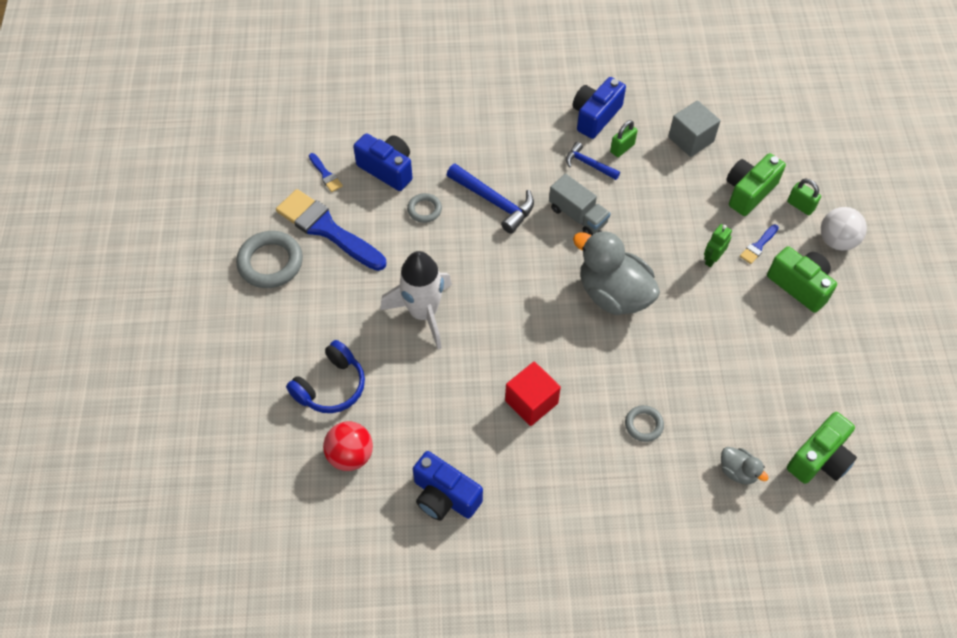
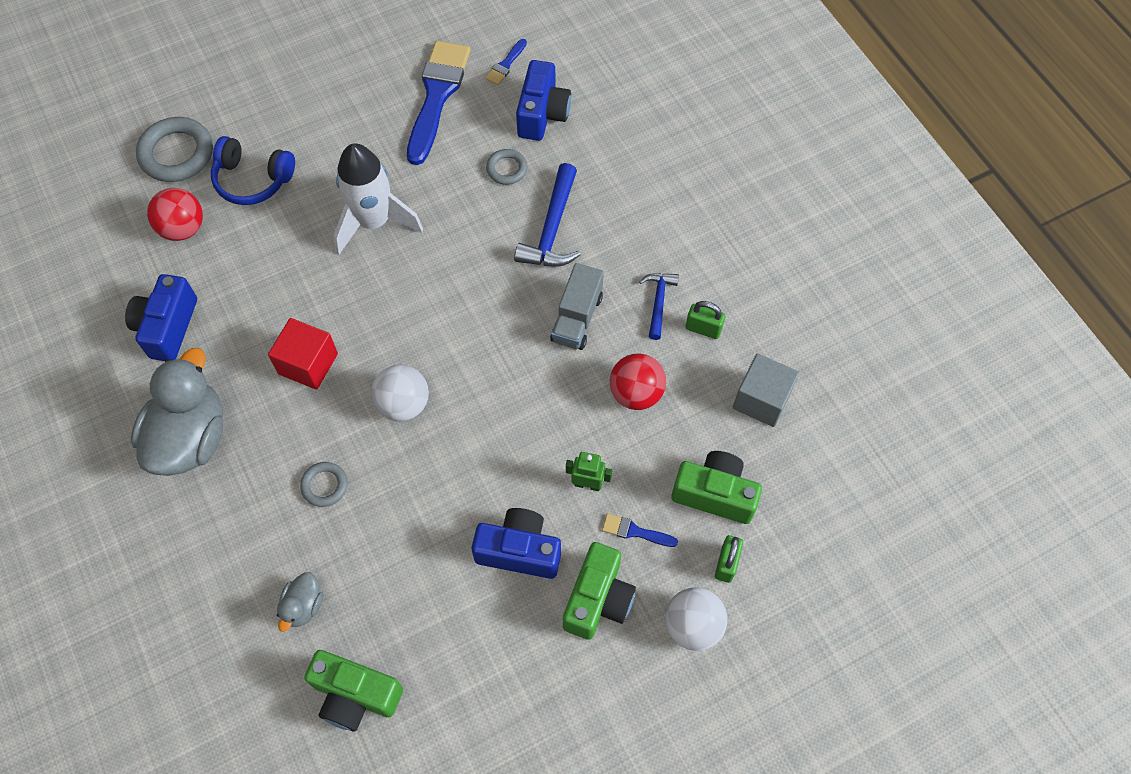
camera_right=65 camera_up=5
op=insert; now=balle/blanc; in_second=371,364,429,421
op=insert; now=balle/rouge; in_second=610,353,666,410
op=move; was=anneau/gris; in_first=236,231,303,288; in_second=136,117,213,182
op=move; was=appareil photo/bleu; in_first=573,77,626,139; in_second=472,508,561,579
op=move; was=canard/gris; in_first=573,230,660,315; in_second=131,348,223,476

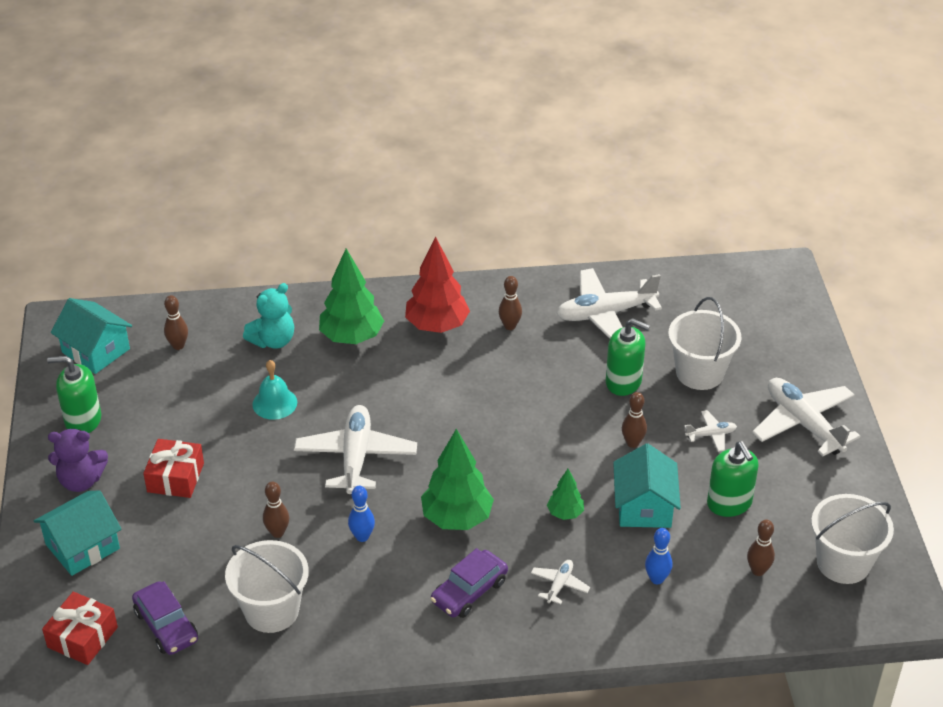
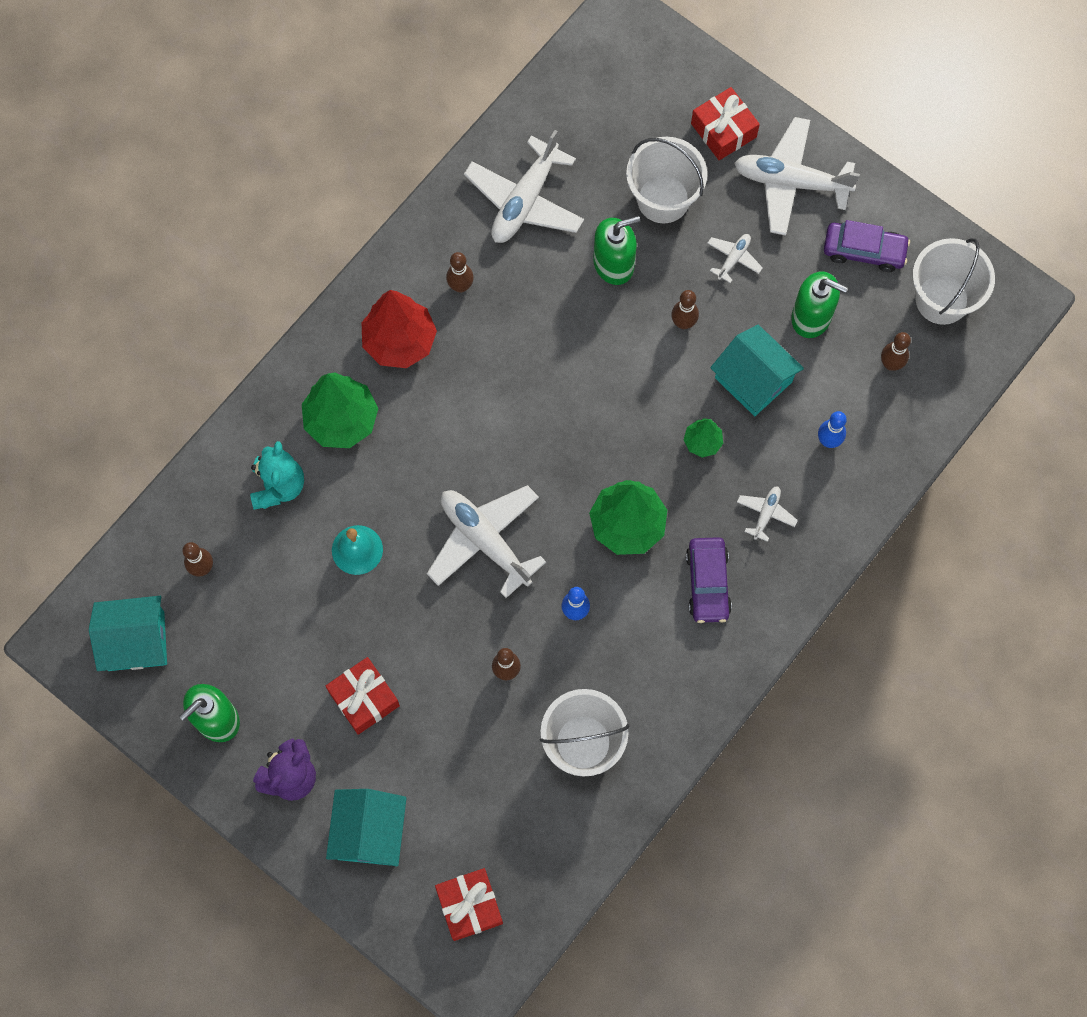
camera_right=-45 camera_up=30
op=insert; now=cadeau/rouge; in_second=691,87,760,160
op=move; was=voiture/violet; in_first=132,581,198,655; in_second=824,220,910,272
op=rotate; was=avion/blanc; in_first=531,560,590,604; in_second=737,486,798,542; clockwise=45

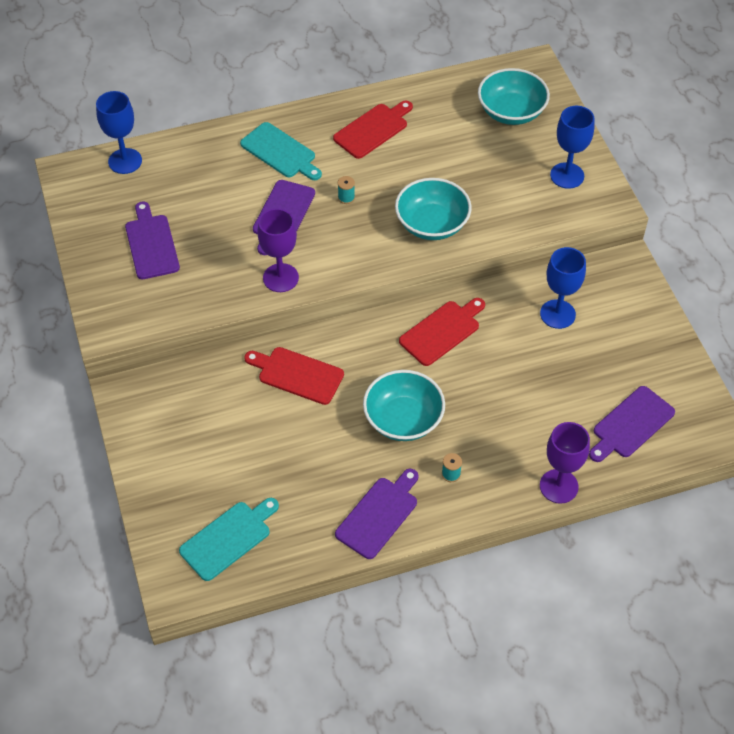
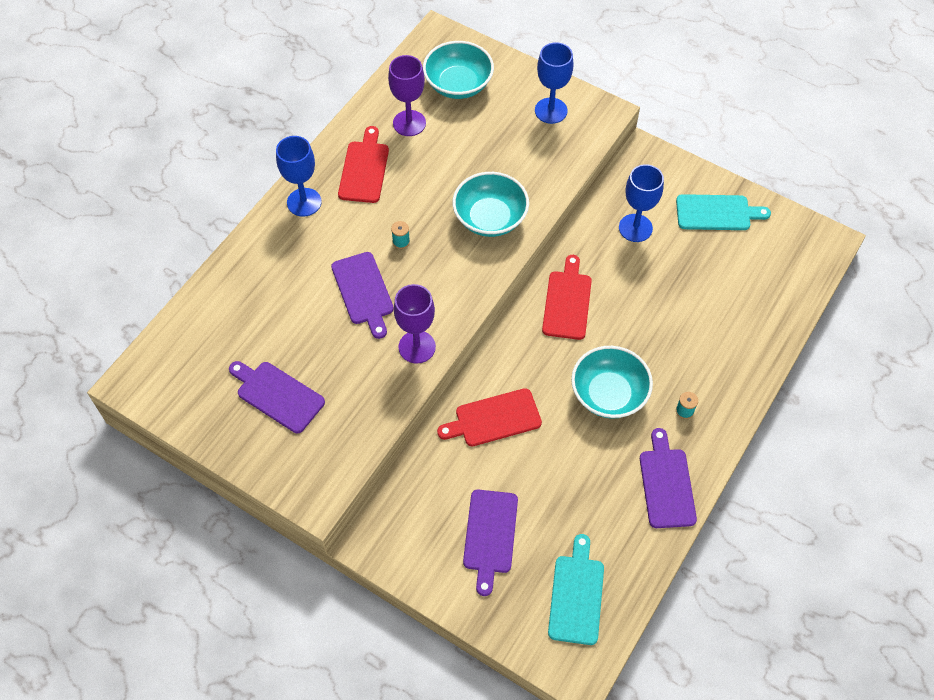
camera_right=-40 camera_up=5
op=move; was=verre à pied/bleu; in_first=96,91,142,174; in_second=276,136,322,217
op=move; was=planche à découper/turquoise; in_first=240,122,322,180; in_second=676,194,771,230
op=move; was=verre à pied/violet; in_first=540,422,590,504; in_second=388,55,426,136
op=move; was=planche à découper/violet; in_first=589,386,675,462; in_second=463,490,518,596

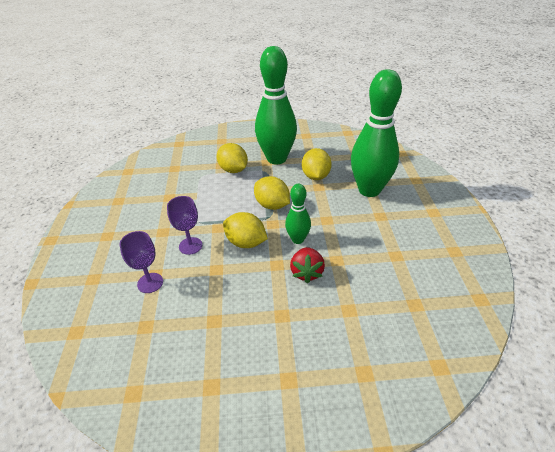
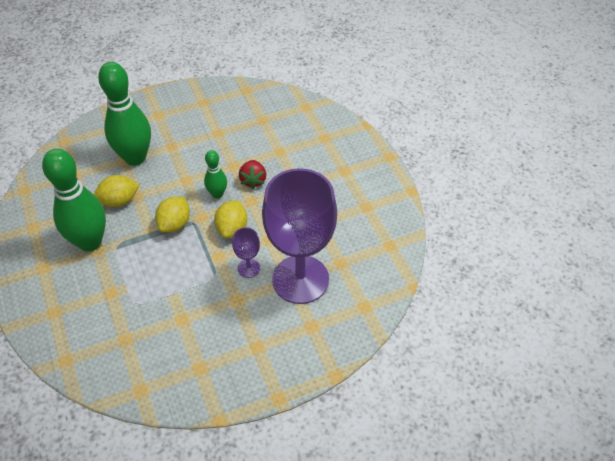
camera_right=-110 camera_up=10
op=delete; was=citron/jaune; in_first=217,143,248,173
op=rotate; was=fraise/rouge; in_first=290,247,325,283; in_second=239,160,266,189; clockwise=105
op=resize; was=verre à pied/violet; in_first=120,231,163,293; in_second=262,168,337,304; ratio=2.5

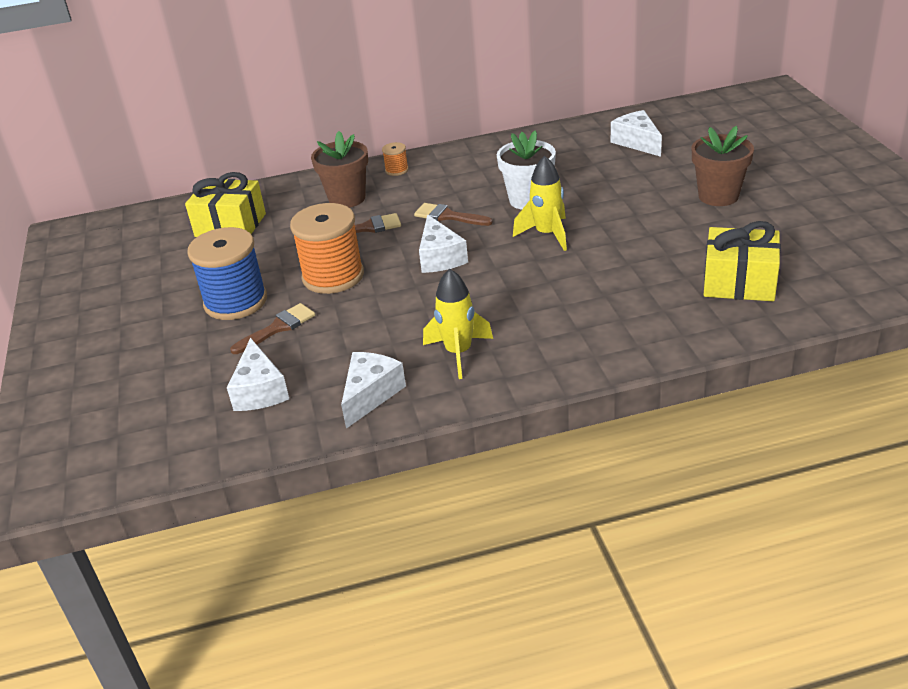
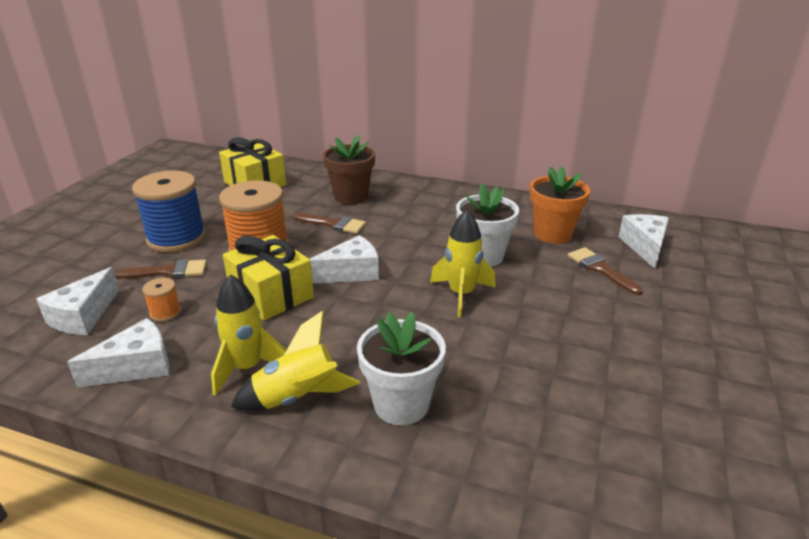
camera_right=30 camera_up=-5
op=delete; was=pot de fleurs/marron; in_first=692,126,754,206
op=insert; now=fusée/jaune; in_second=231,311,360,411
op=insert; now=pot de fleurs/blanc; in_second=357,312,446,425
op=insert; now=pot de fleurs/orange; in_second=530,167,590,244
op=move; was=bobine/orange; in_first=382,142,408,176; in_second=142,278,181,322
op=move; was=pinceau/marron; in_first=414,203,493,226; in_second=568,247,643,295
op=move; was=cadeau/jaune; in_first=704,221,781,301; in_second=223,235,314,321
op=rotate; was=fromage/blanc; in_first=419,214,468,273; in_second=310,235,379,283; clockwise=-135

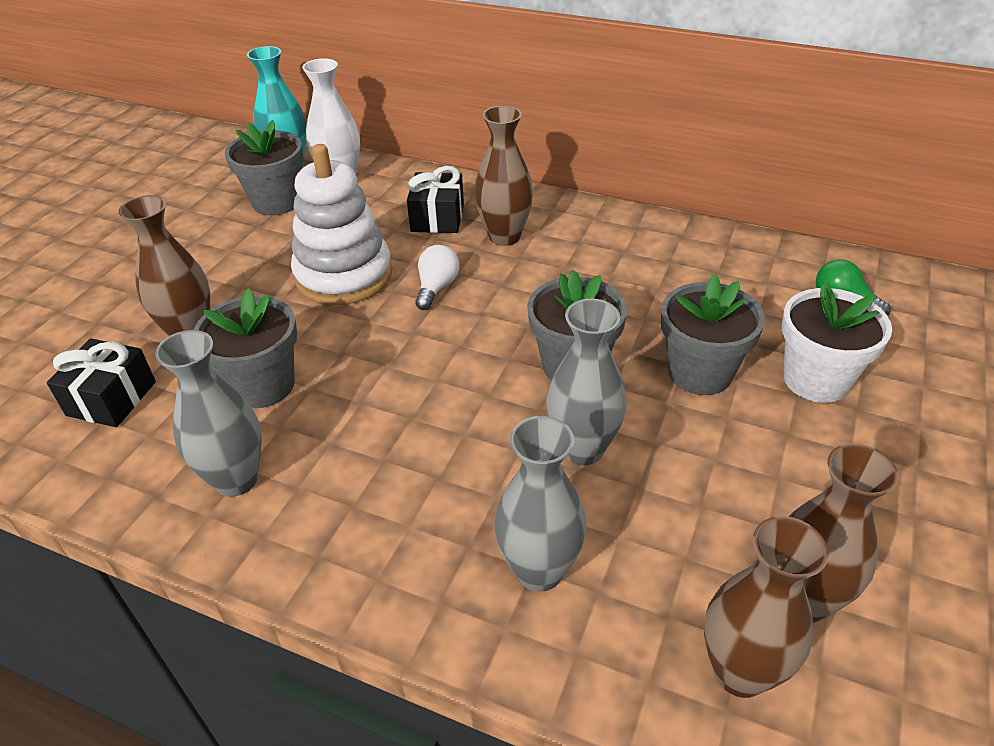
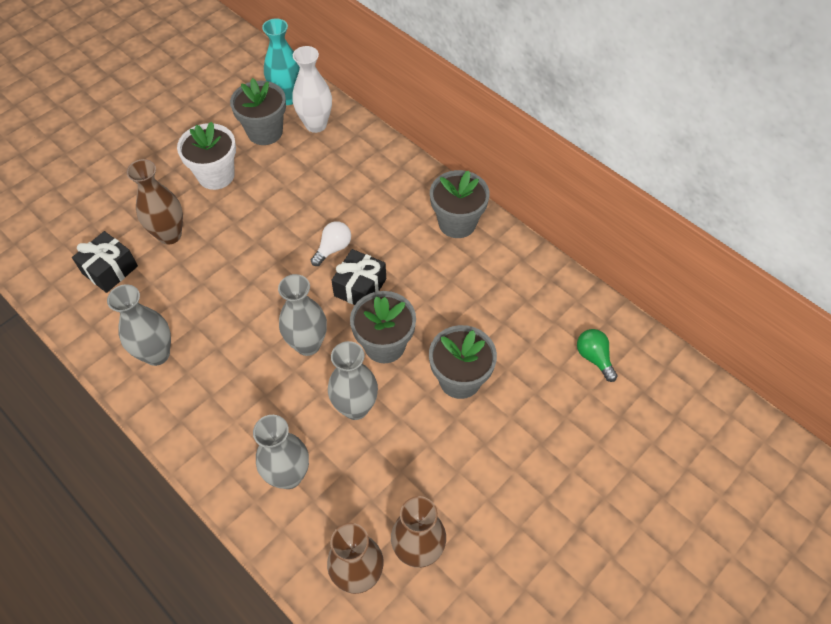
camera_right=20 camera_up=15
op=delete; was=jouet à empiler/blanc; in_first=291,144,393,305
op=delete; was=vase/marron; in_first=474,106,533,246
op=insert; now=vase/gris; in_second=278,274,327,356
op=move; was=pot de fleurs/gris; in_first=194,288,297,408; in_second=430,170,490,238
op=move; was=cadeau/noir; in_first=407,166,464,233; in_second=331,249,386,305
op=move; was=pot de fleurs/blanc; in_first=782,282,892,403; in_second=177,122,236,190

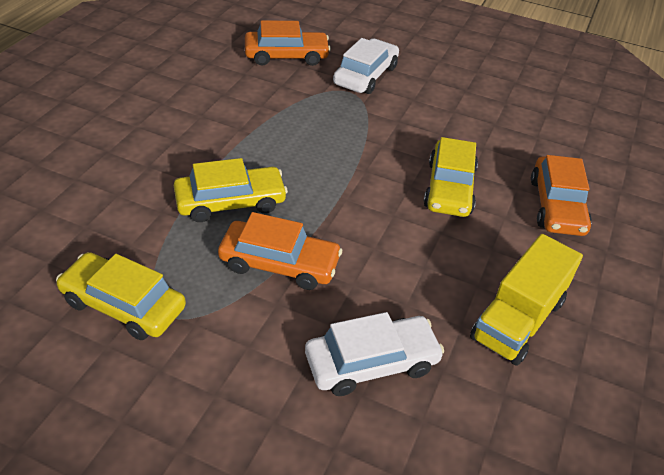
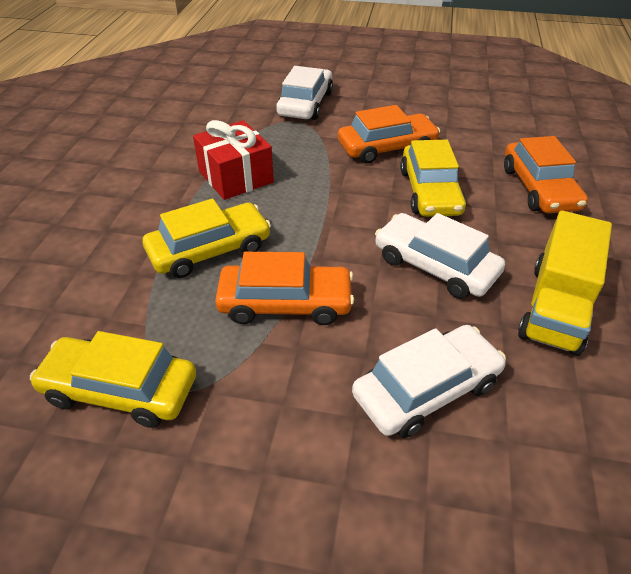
camera_right=-10 camera_up=0
op=insert; now=cadeau/rouge; in_second=193,120,274,200
op=insert; now=voiture/blanc; in_second=375,213,505,299
op=move; was=voiture/orange; in_first=245,20,331,66; in_second=338,105,440,164

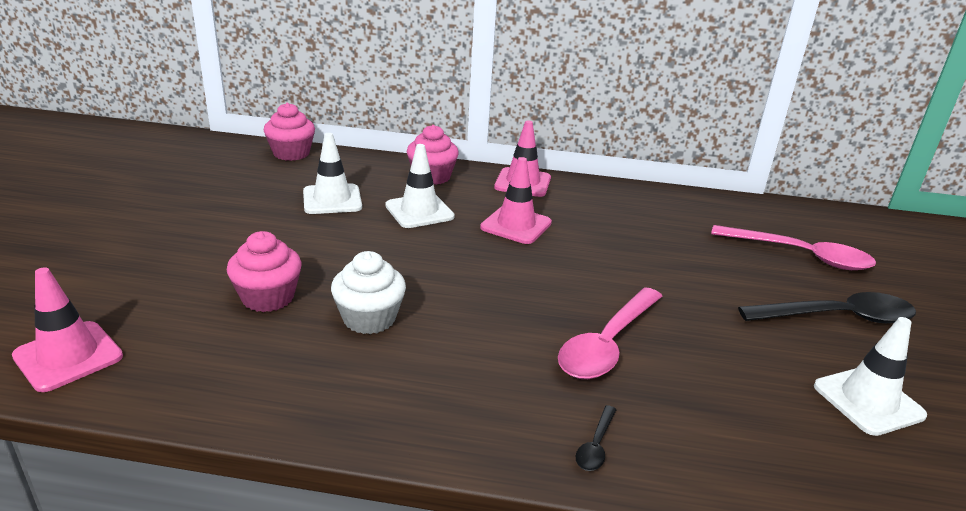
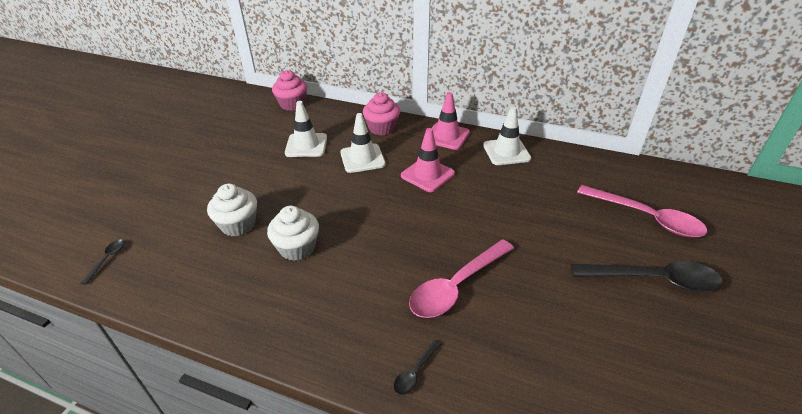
camera_right=15 camera_up=10
op=move; was=cône de chantier/blanc; in_first=814,317,927,436; in_second=483,107,531,165
op=replace; was=cône de chantier/rose; now=cuillère/noir; in_first=12,267,123,392; in_second=81,240,124,285
op=recolor; was=muffin/rose; now=muffin/blanc; in_first=227,231,302,312; in_second=207,184,257,236

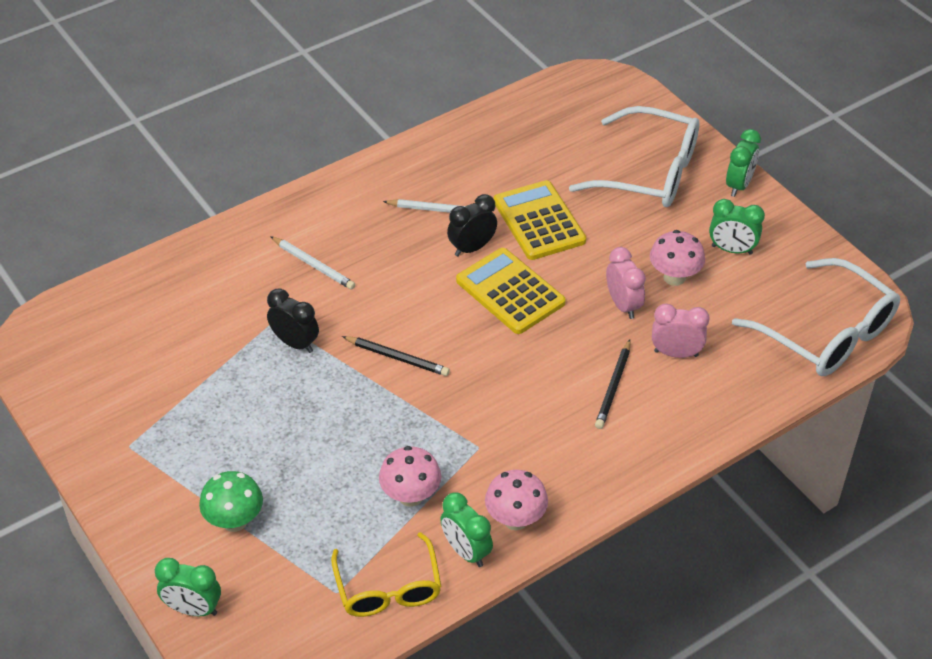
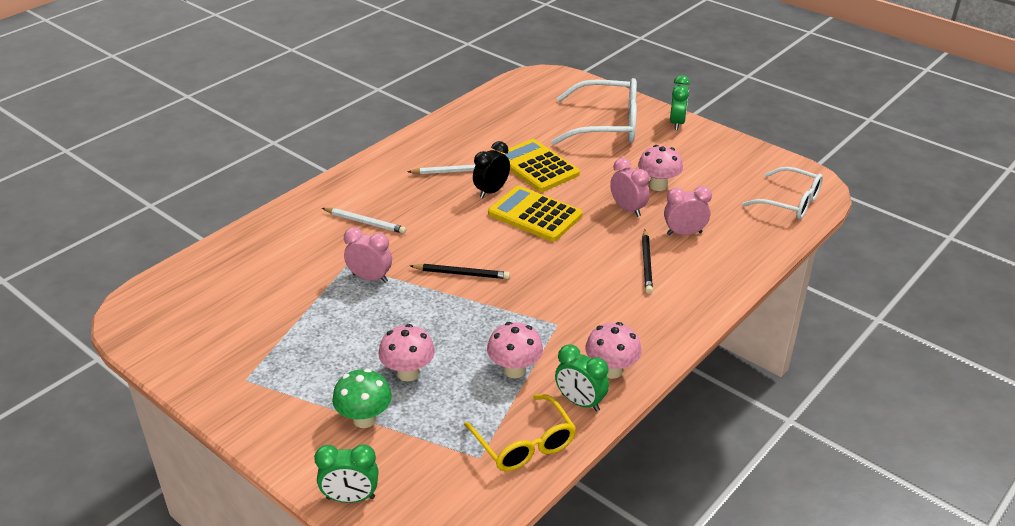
camera_right=-15 camera_up=-10
op=delete; was=réveil/vert; in_first=709,199,765,255
op=insert; now=champignon/rose; in_second=378,324,435,381
op=recolor; was=réveil/noir; now=réveil/rose; in_first=267,289,319,353; in_second=344,227,392,283
op=resize; was=lunettes/blanc; in_first=732,258,900,376; in_second=742,167,823,219; ratio=0.66

